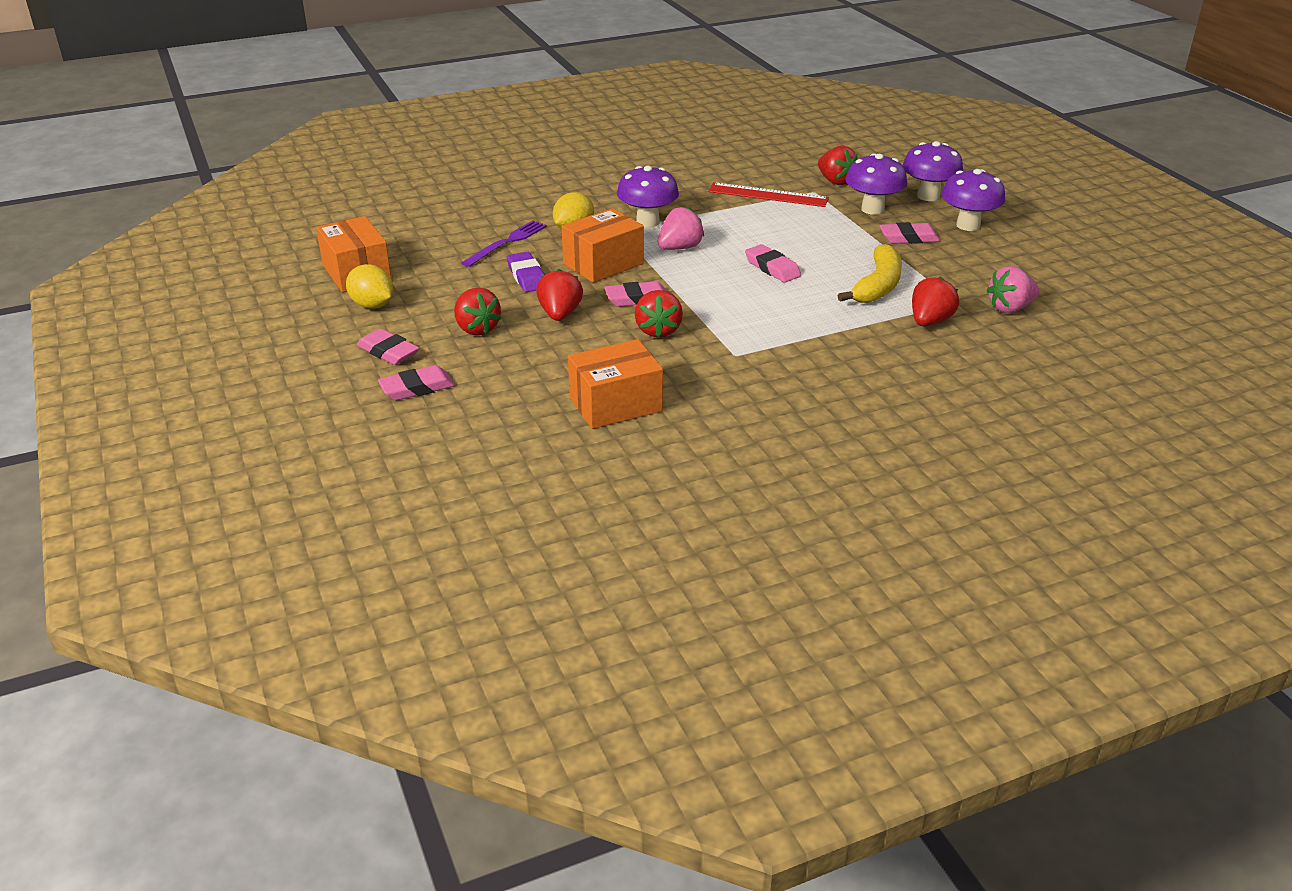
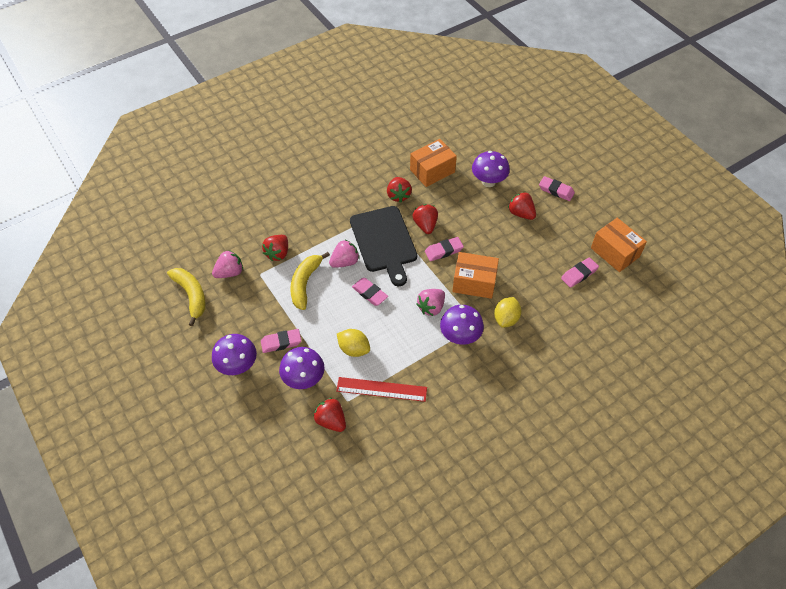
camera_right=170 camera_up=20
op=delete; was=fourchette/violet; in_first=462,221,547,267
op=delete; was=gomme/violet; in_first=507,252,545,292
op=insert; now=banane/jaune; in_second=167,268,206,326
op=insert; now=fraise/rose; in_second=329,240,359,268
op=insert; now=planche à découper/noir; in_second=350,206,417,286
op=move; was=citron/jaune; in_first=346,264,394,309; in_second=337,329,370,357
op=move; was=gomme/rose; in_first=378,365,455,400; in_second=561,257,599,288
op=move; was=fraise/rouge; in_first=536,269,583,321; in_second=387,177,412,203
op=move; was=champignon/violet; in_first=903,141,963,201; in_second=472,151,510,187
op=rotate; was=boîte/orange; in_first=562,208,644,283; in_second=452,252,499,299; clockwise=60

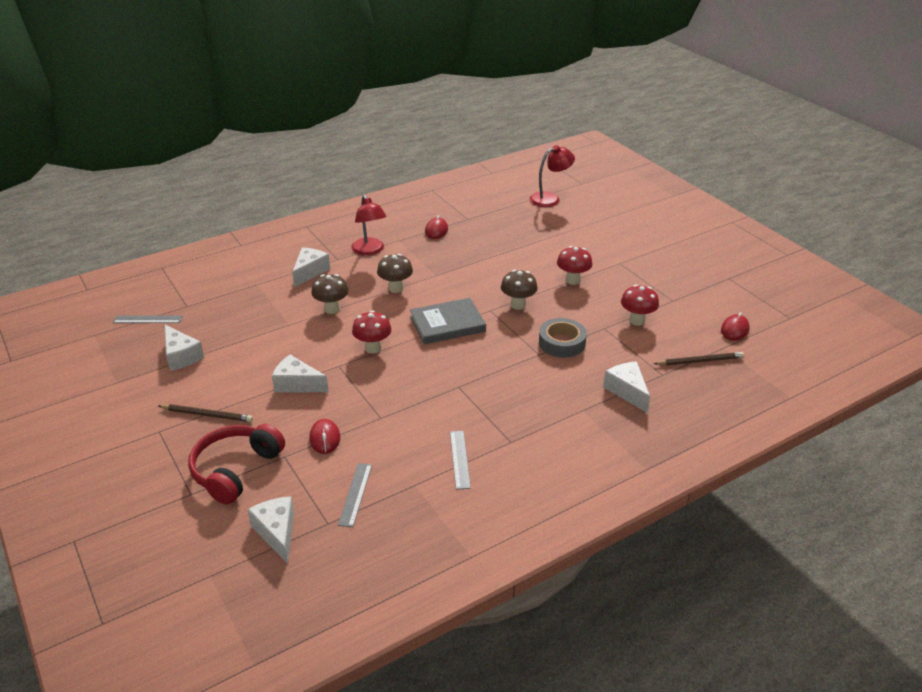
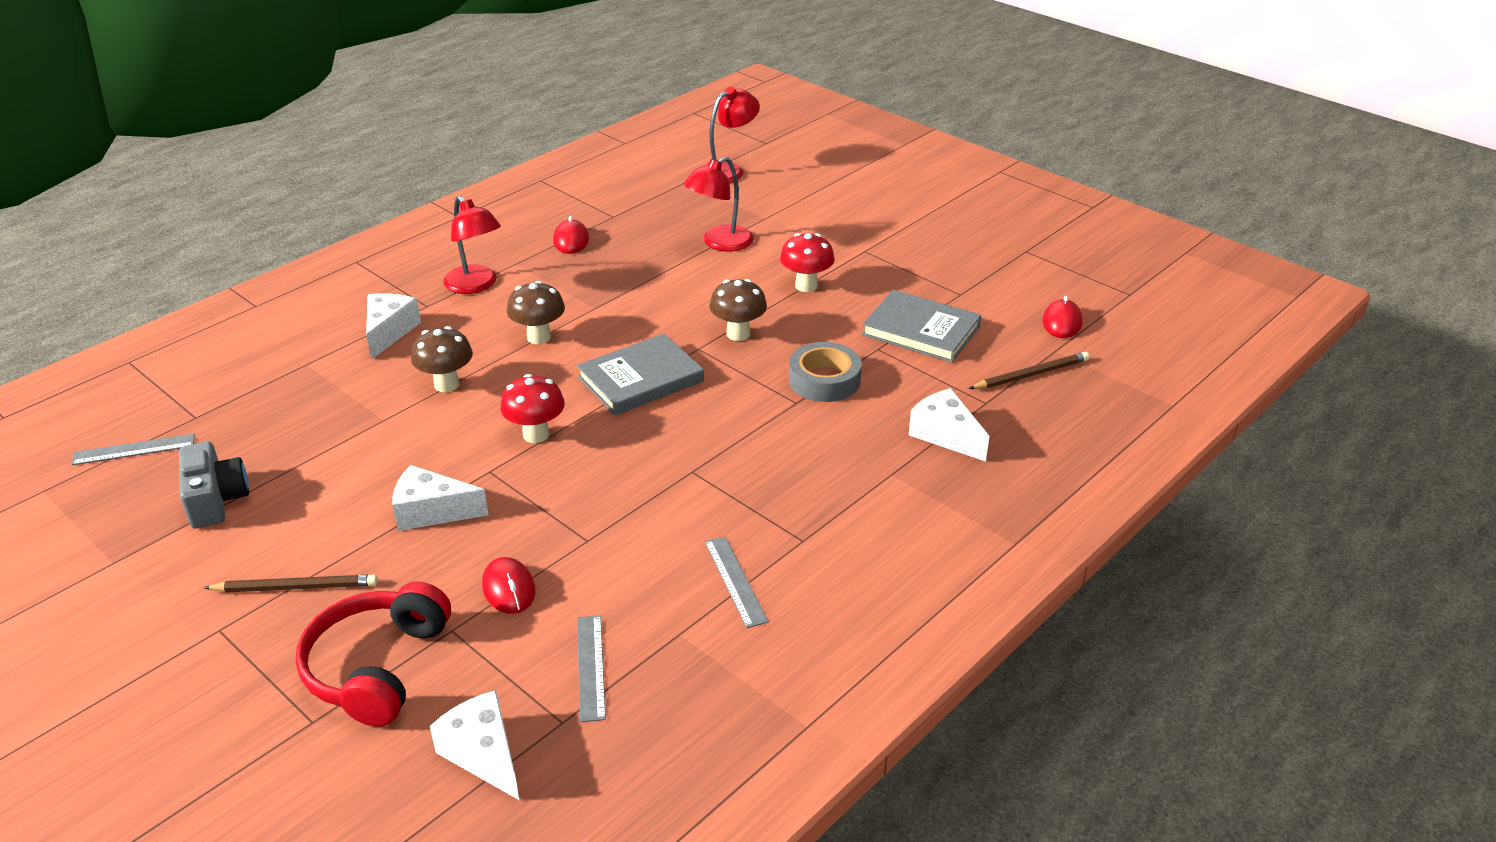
camera_right=-15 camera_up=0
op=insert; now=lampe/rouge; in_second=684,157,754,252
op=replace; was=fromage/blanc; now=appareil photo/gris; in_first=165,325,204,371; in_second=179,442,249,528
op=replace; was=champignon/rouge; now=livre/gris; in_first=621,285,659,326; in_second=862,289,981,363

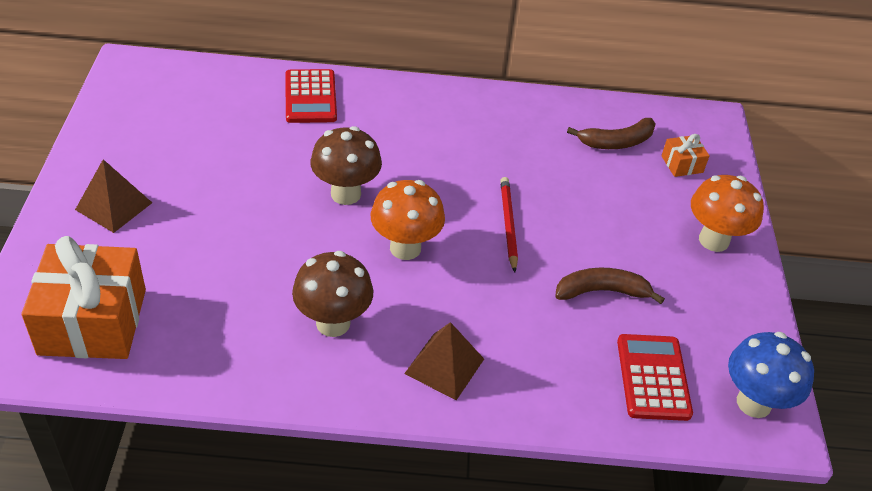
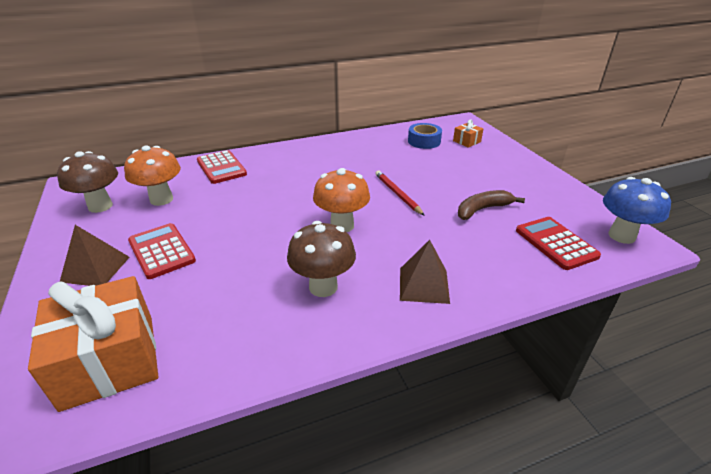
camera_right=-20 camera_up=-10
op=insert; now=calculatrice/rouge; in_second=128,223,196,279
op=move; was=champignon/marron; in_first=310,126,382,205; in_second=57,151,118,213
op=move; was=champignon/orange; in_first=691,175,764,252; in_second=124,146,181,206
op=replace; was=banane/marron; now=ruban adhésif/bleu; in_first=567,118,655,149; in_second=408,123,442,149

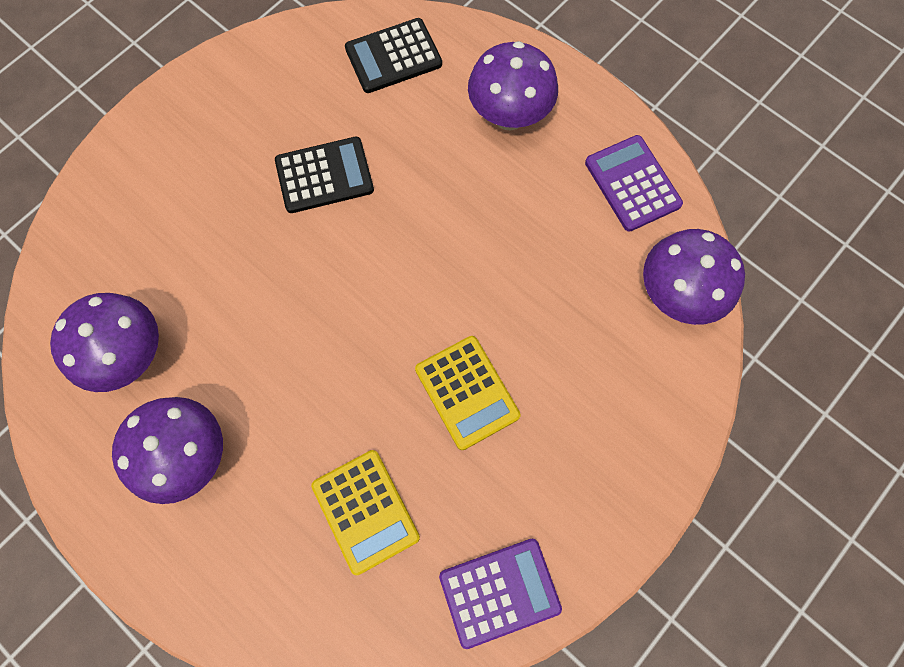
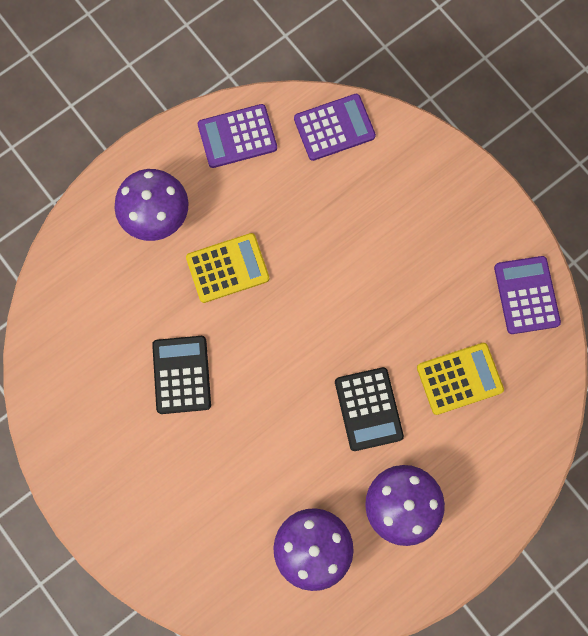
camera_right=-80 camera_up=5
op=move; was=calculatrice/noir; in_first=345,18,442,93; in_second=335,367,404,451
op=move; was=calculatrice/jaune; in_first=415,336,520,450; in_second=186,233,270,303
op=replace; was=champignon/violet; now=calculatrice/violet; in_first=643,229,745,325; in_second=294,94,376,161

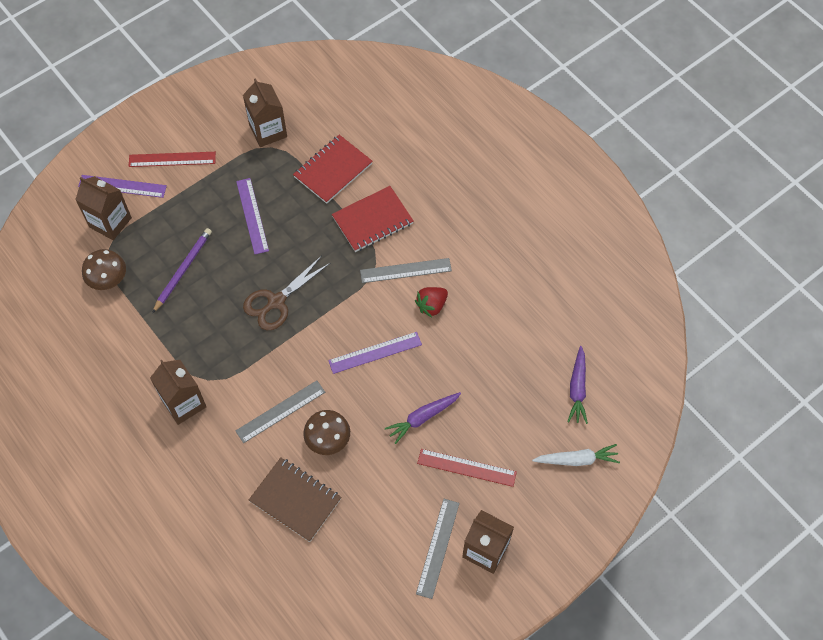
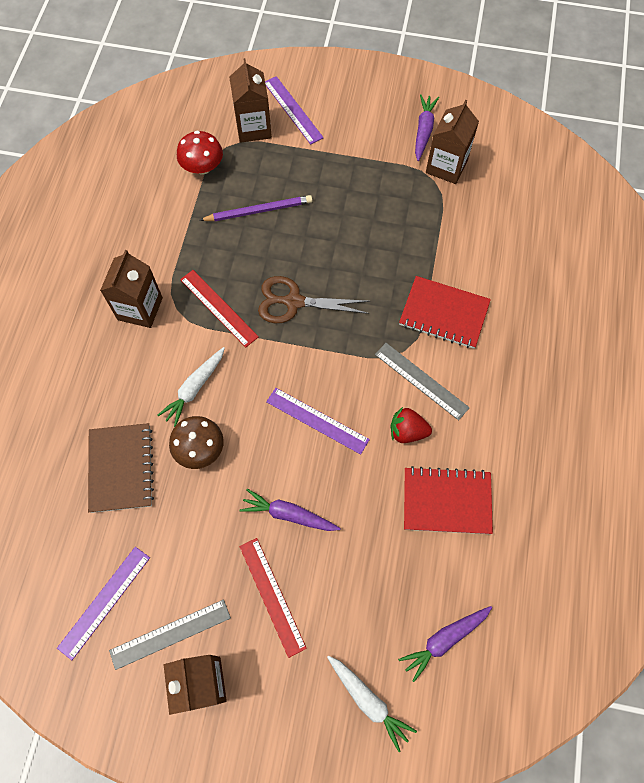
camera_right=50 camera_up=5
op=insert; now=carotte/violet; in_second=415,94,439,161
op=move; was=règle/rouge; in_first=129,152,216,167; in_second=180,270,259,347
op=move; was=règle/violet; in_first=236,178,269,254; in_second=57,547,150,660
op=move; was=carnet/rouge; in_first=293,135,373,204; in_second=404,466,493,534
op=replace; was=règle/gris; now=carotte/blanc; in_first=236,380,325,443; in_second=157,347,225,427
op=recolor; was=champignon/marron; now=champignon/rouge; in_first=82,249,126,290; in_second=177,131,223,174

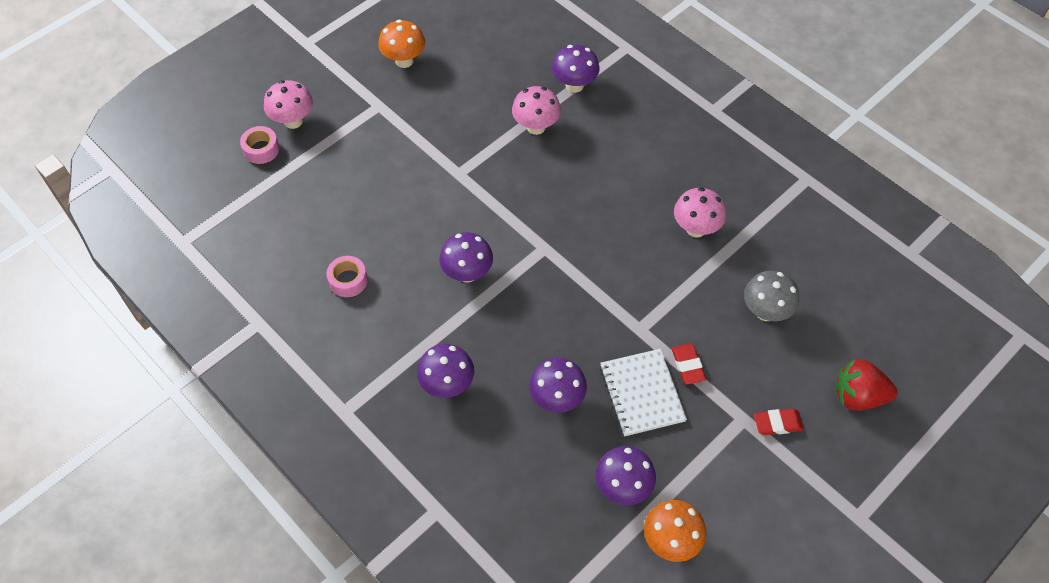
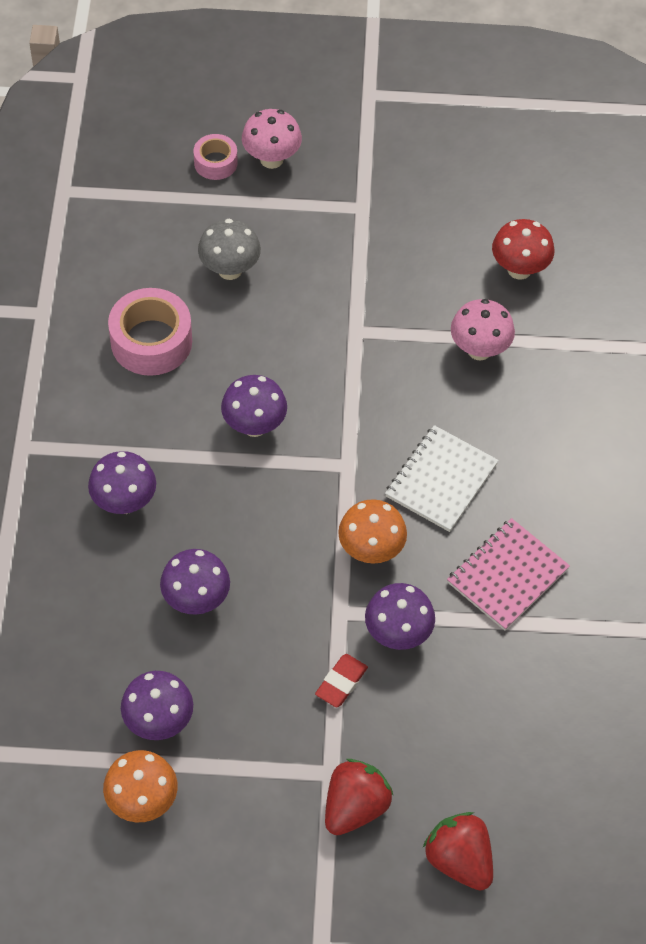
camera_right=45 camera_up=0
op=insert; now=champignon/rouge; in_second=492,219,554,280
op=move; was=champignon/orange; in_first=378,20,425,68; in_second=338,499,407,564
op=move; was=champignon/violet; in_first=552,45,600,93; in_second=365,583,435,650
op=move; was=carnet/blanc; in_first=600,349,687,436; in_second=385,425,499,532
op=move; was=champignon/gris; in_first=744,270,799,321; in_second=198,219,261,280
op=replace; was=champignon/rose; now=carnet/rose; in_first=674,187,726,238; in_second=447,518,570,631
op=replace; was=gomme/rouge; now=fraise/rouge; in_first=754,409,804,435; in_second=325,759,394,835
op=resize; was=ruban adhésif/rose; in_first=326,256,368,297; in_second=108,288,192,376; ratio=1.76

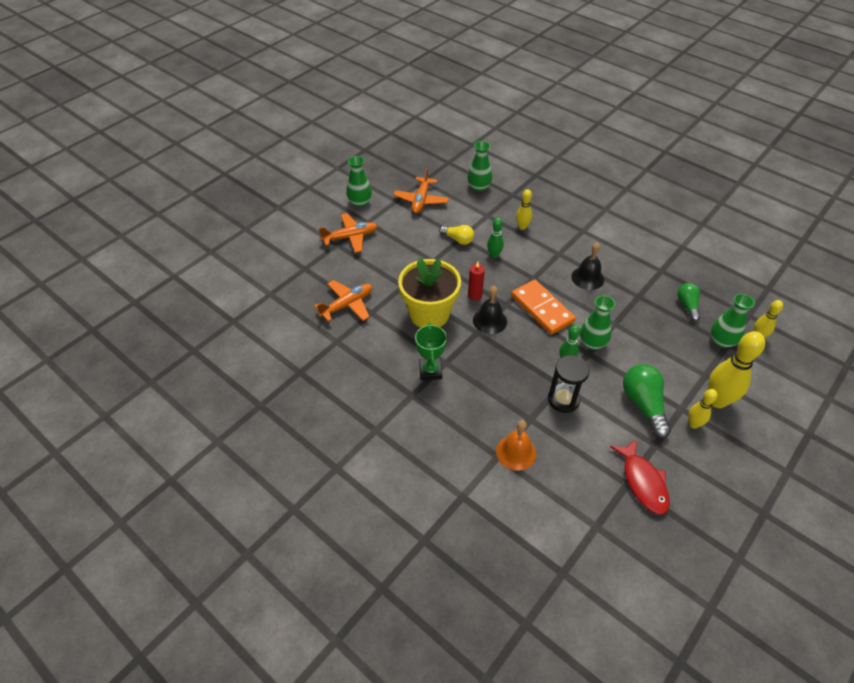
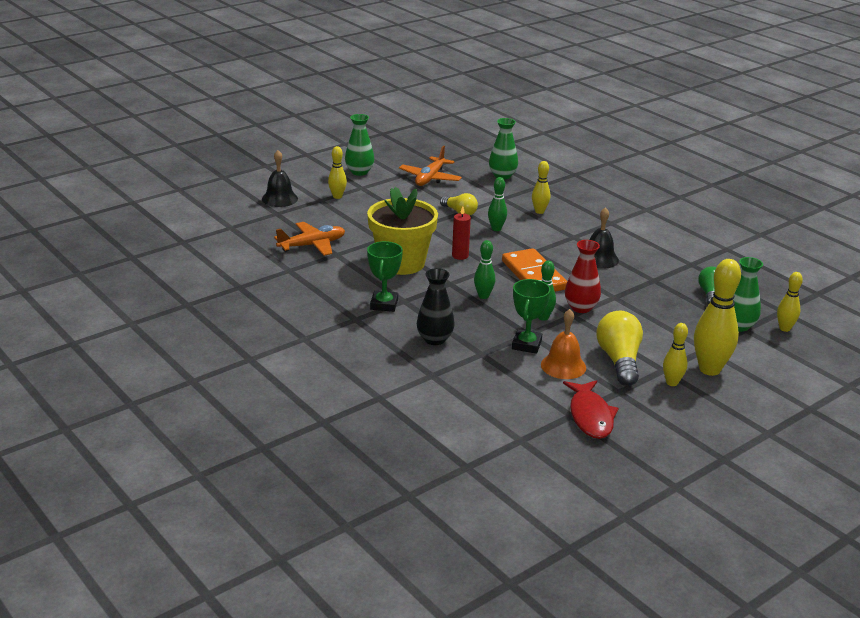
camera_right=10 camera_up=-20
op=insert; now=vase/noir; in_second=417,268,455,345
op=insert; now=quille/vert; in_second=474,240,495,299
op=move; was=cloche/noir; in_first=473,286,507,334; in_second=262,150,298,207
op=move; was=cloche/orange; in_first=496,420,536,471; in_second=541,309,586,379
op=replace; was=avion/orange; now=quille/jaune; in_first=319,213,378,253; in_second=328,146,347,199
op=replace; was=sablier/noir; now=trophée/vert; in_first=548,355,590,413; in_second=512,279,551,354
op=recolor; was=vase/vert; now=vase/rouge; in_first=580,295,615,350; in_second=565,240,601,313
op=recolor; was=ampoule/vert; now=ampoule/jaune; in_first=623,364,671,438; in_second=596,311,643,386

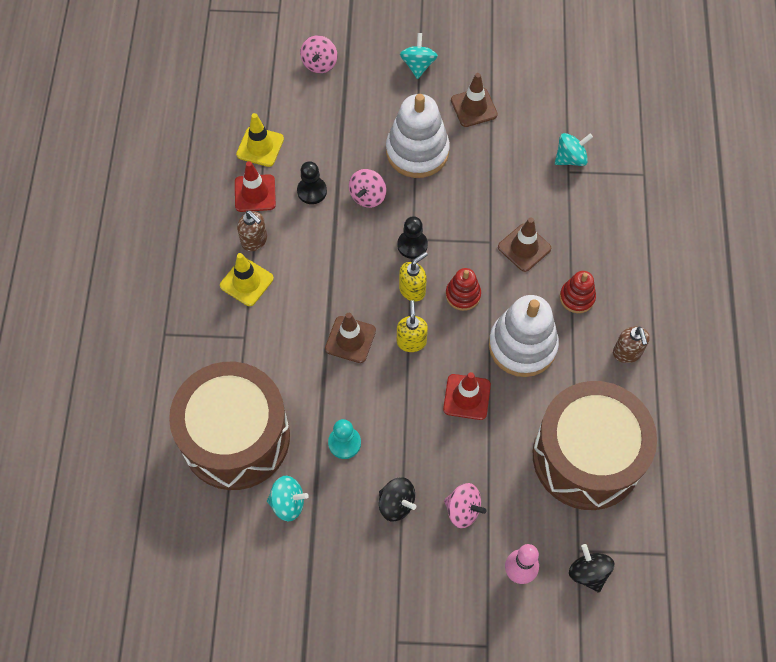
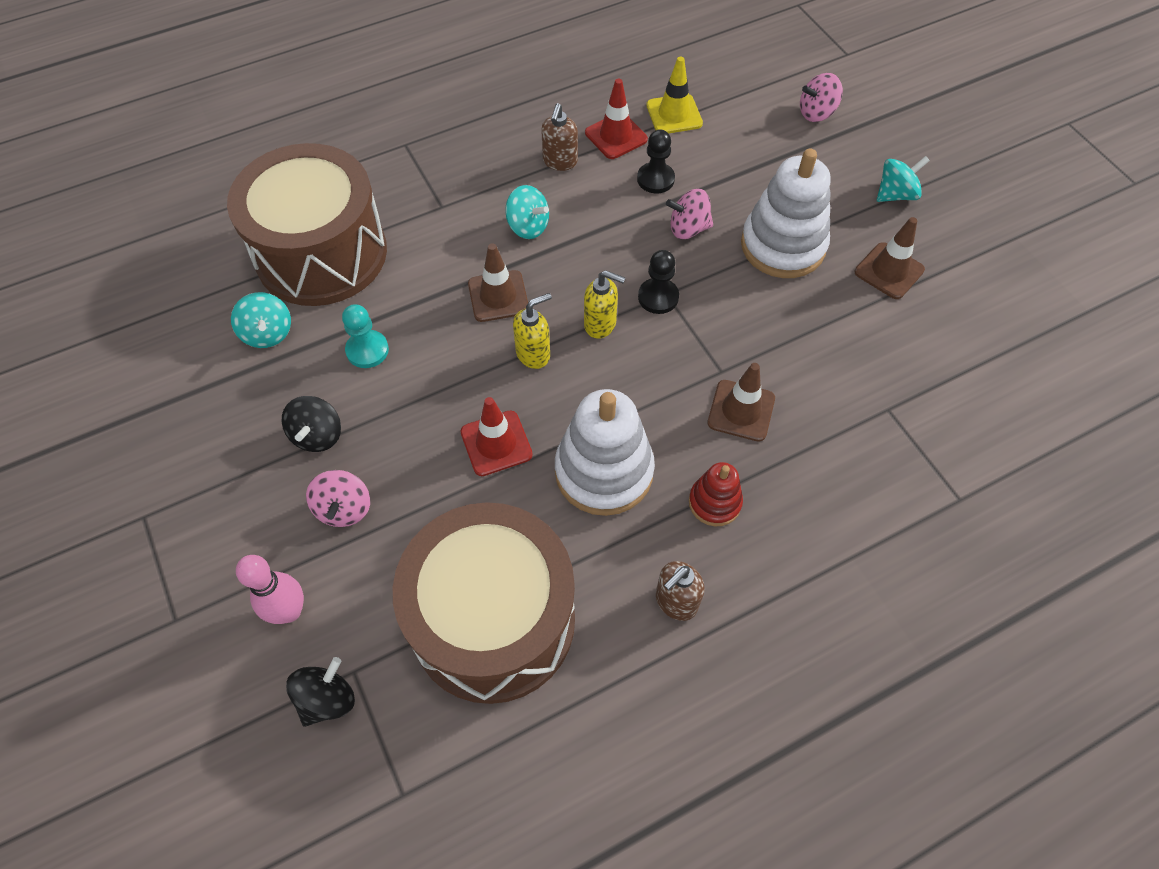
camera_right=60 camera_up=-5
op=delete; was=cône de chantier/jaune; in_first=220,253,274,306
op=delete; was=jouet à empiler/rouge; in_first=446,268,481,311
op=move; was=toupie/turquoise; in_first=555,133,593,166; in_second=505,185,549,239

